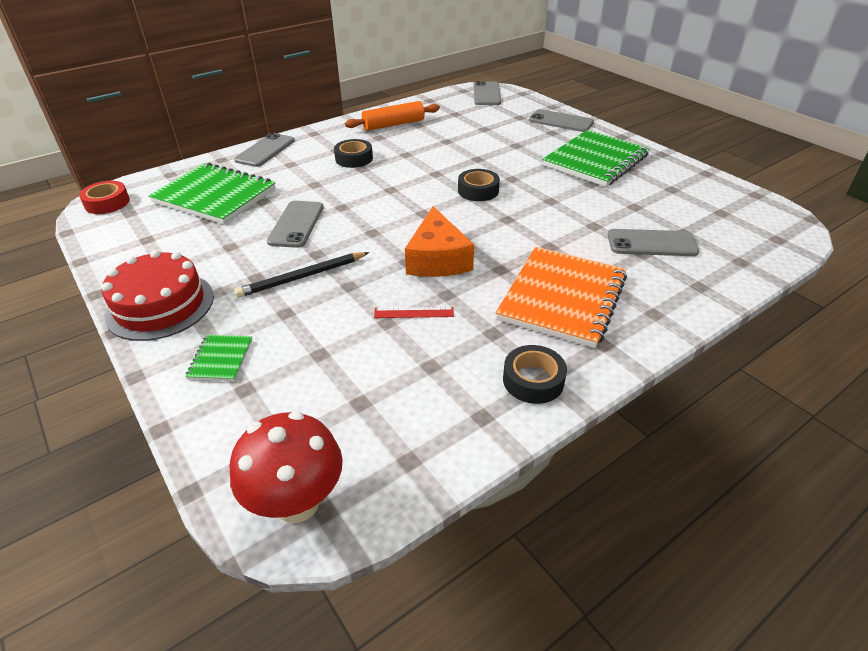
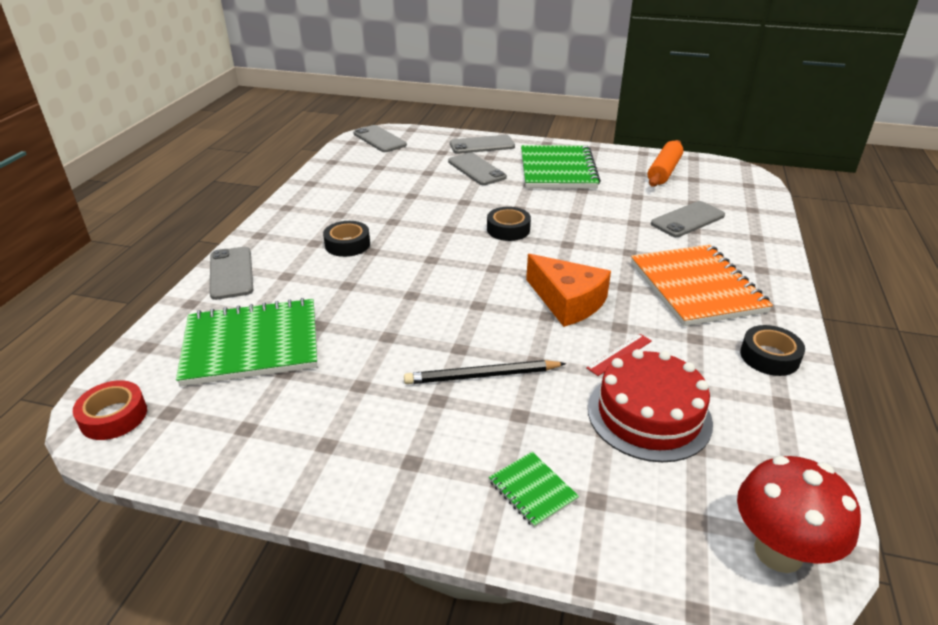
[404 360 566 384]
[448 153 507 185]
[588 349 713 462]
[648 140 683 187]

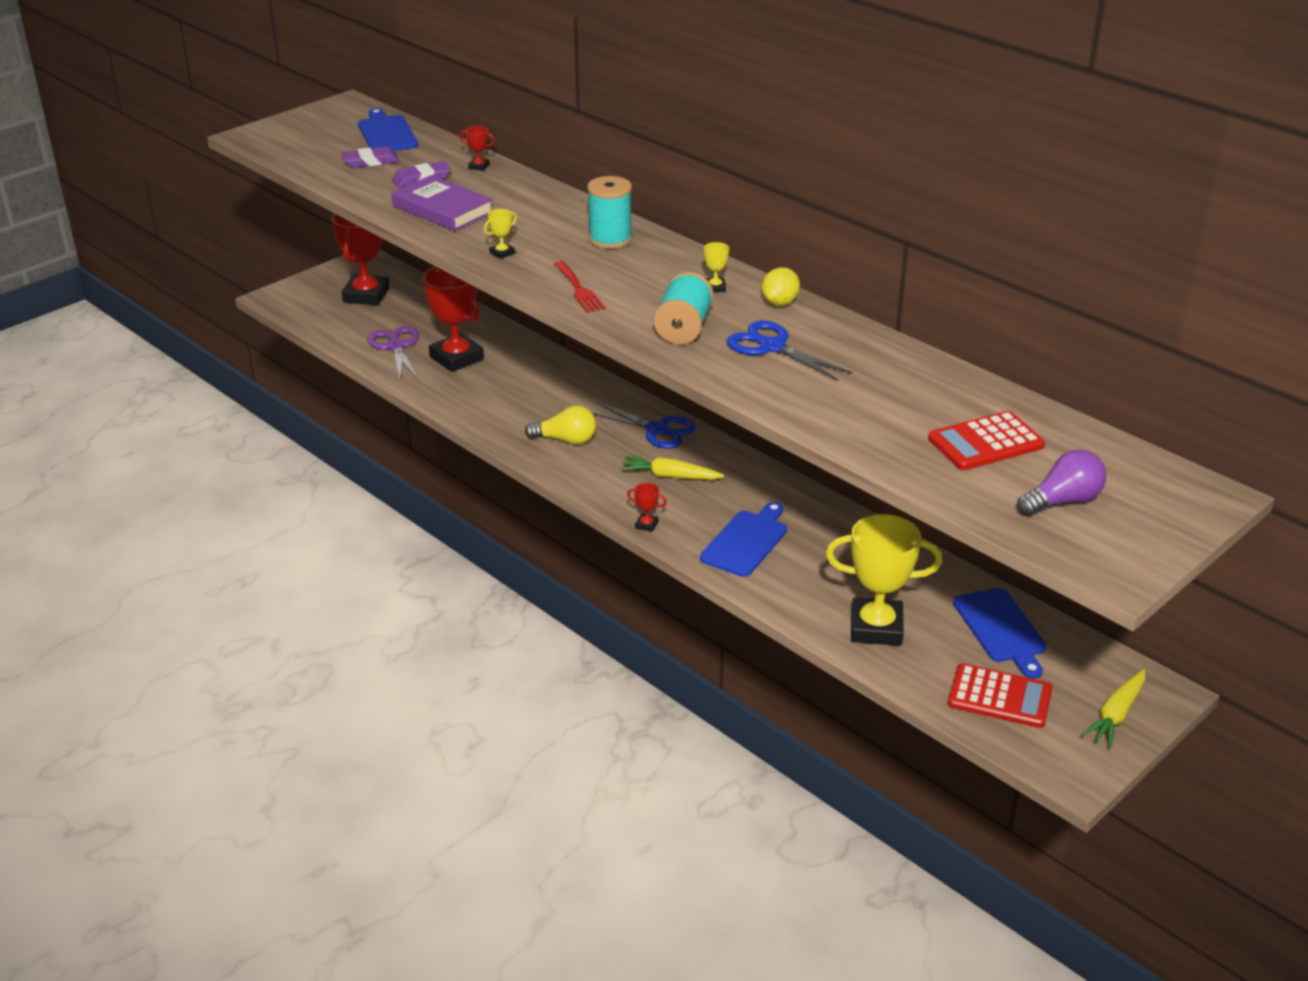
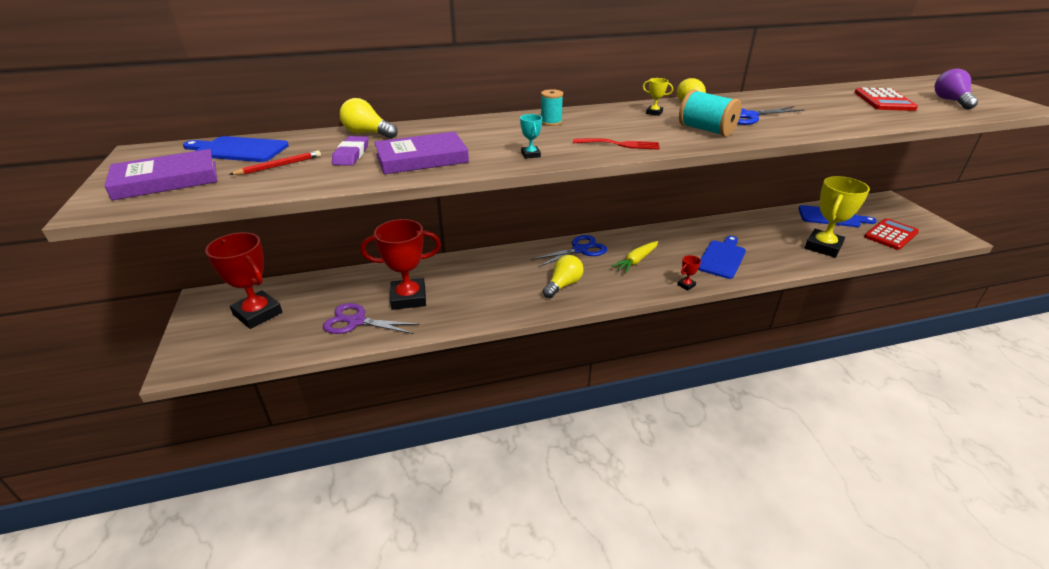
[104 149 217 200]
[229 150 321 175]
[340 98 398 139]
[520 114 542 159]
[541 89 563 126]
[698 236 746 279]
[1081 669 1145 748] (first image)

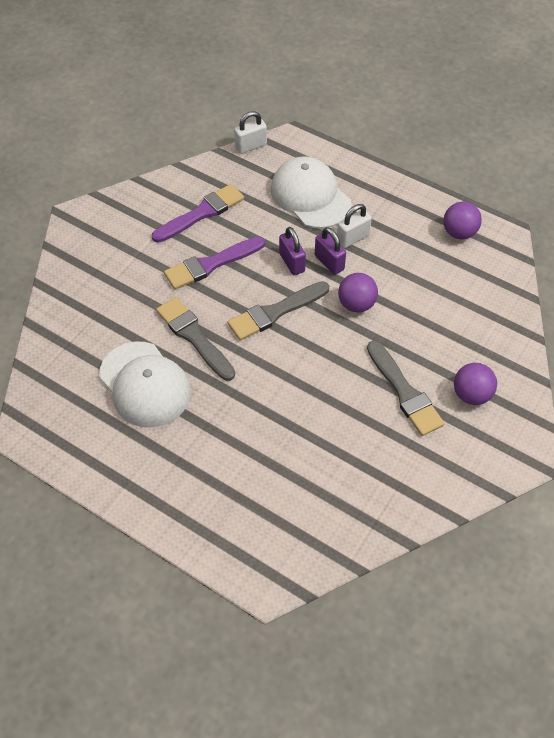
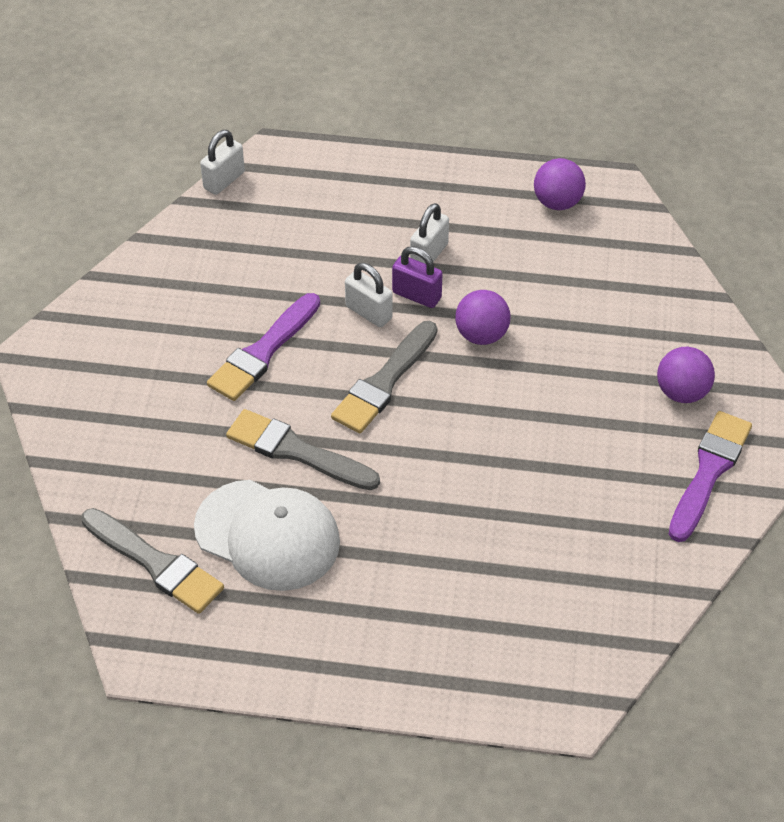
[81 508 224 614]
[345 263 393 327]
[669 411 752 542]
[271 157 352 229] (first image)

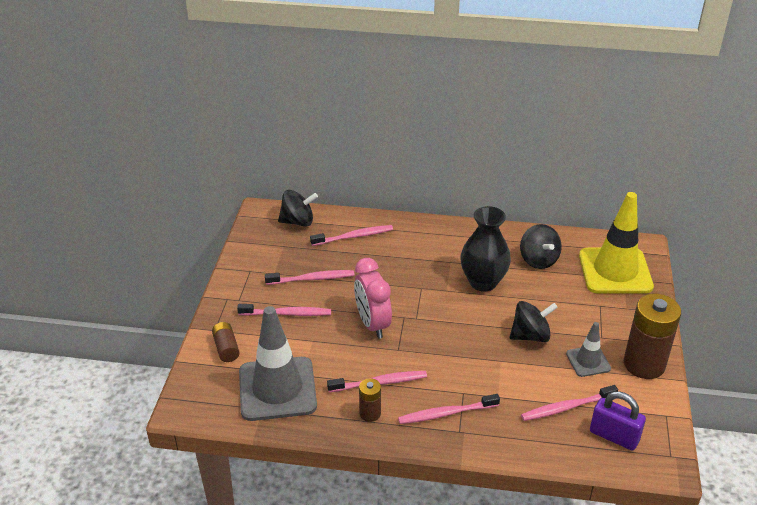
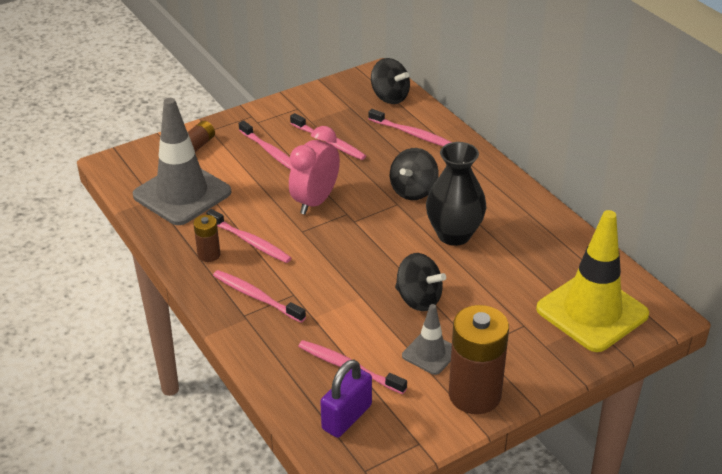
[320 359 372 438]
[390 148 439 200]

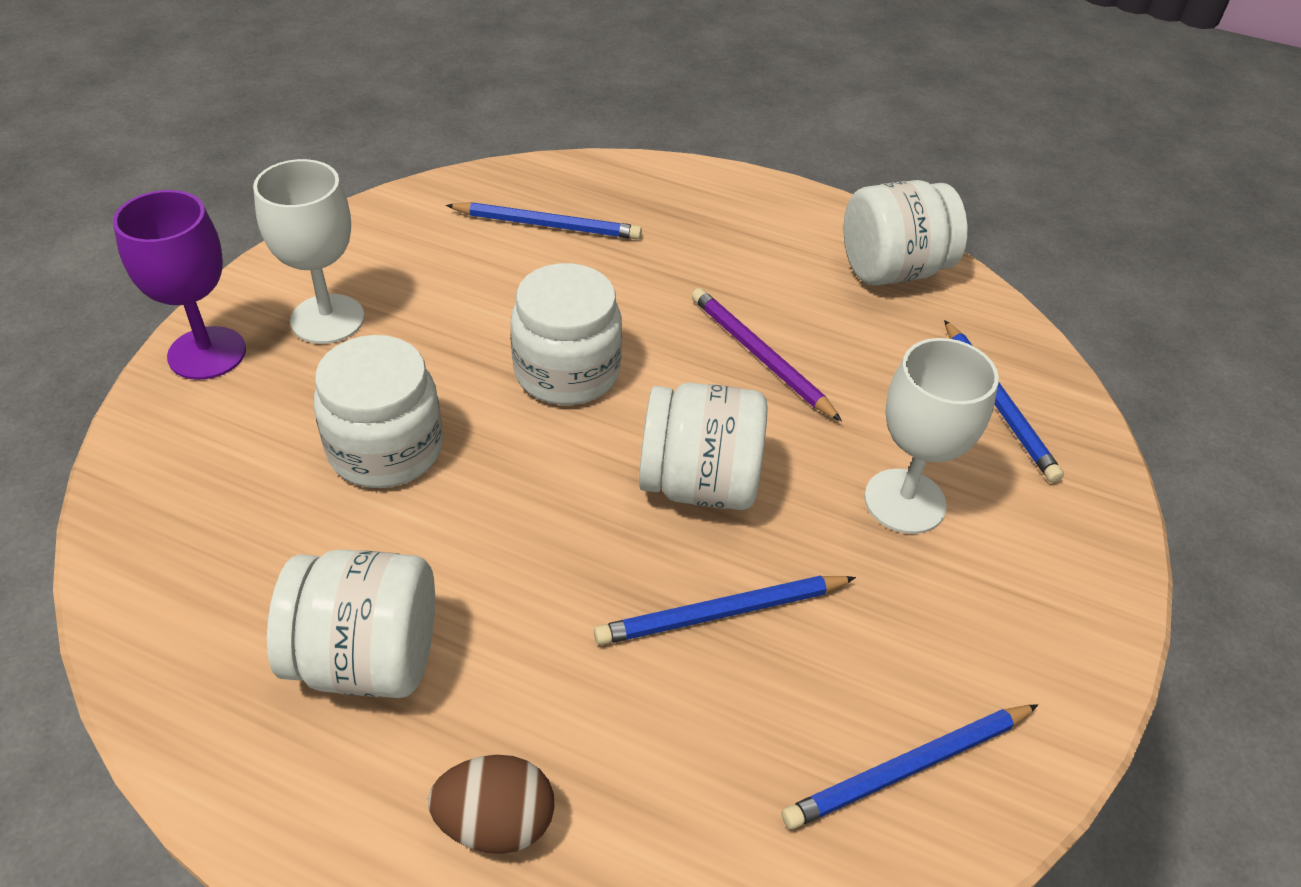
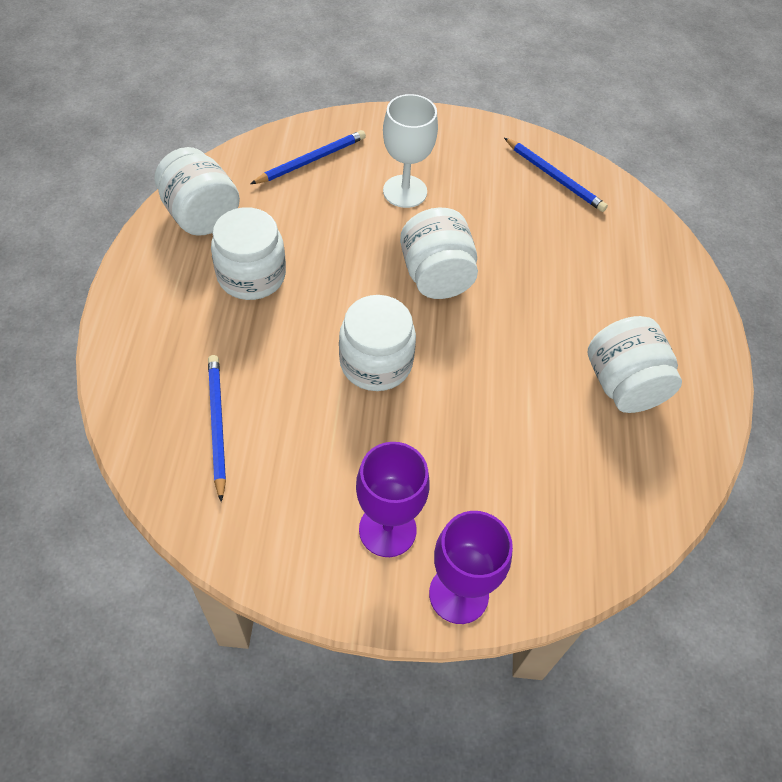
[211 207 286 300]
[356 442 430 557]
[428 755 555 854] (first image)
[594 576 856 645] (first image)
[692 288 842 422] (first image)

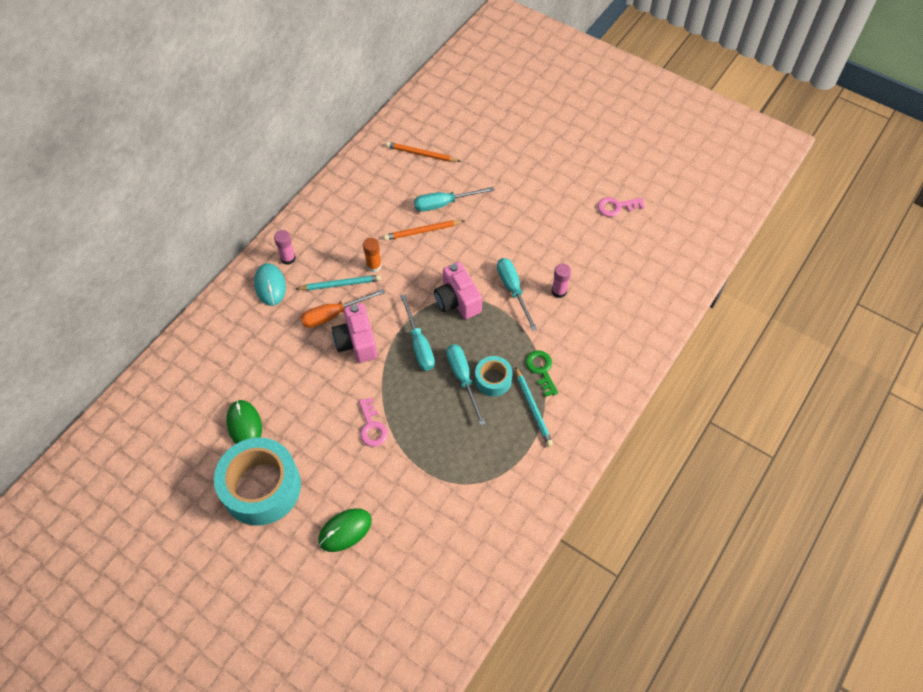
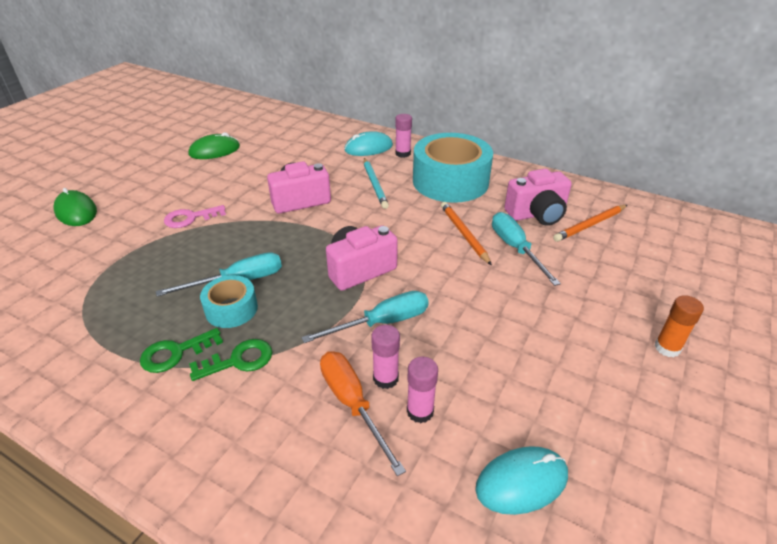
[140 328 223 373]
[320 351 406 476]
[407 357 438 423]
[413 133 493 203]
[475 446 568 515]
[504 169 572 226]
[553 205 627 242]
[655 295 704 357]
[400 294 435 371] (first image)
[598 197 645 217] (first image)

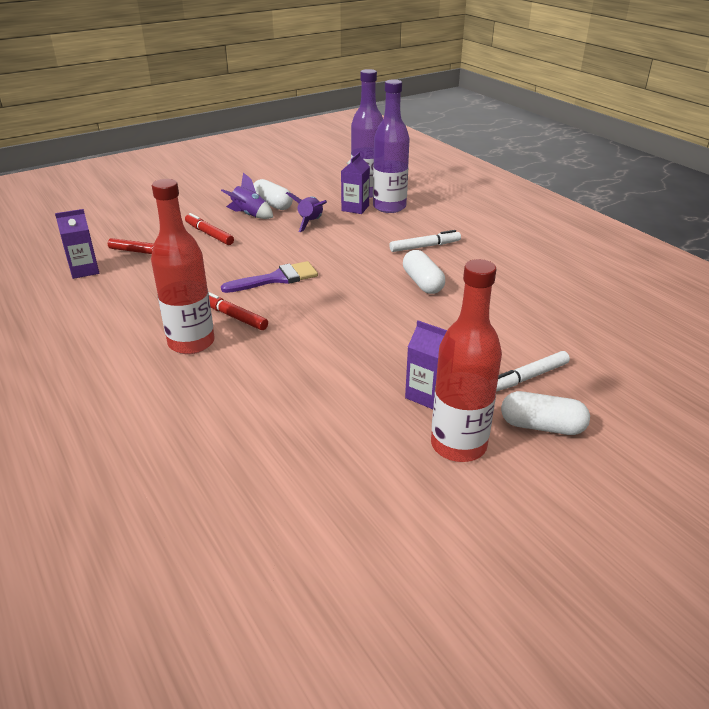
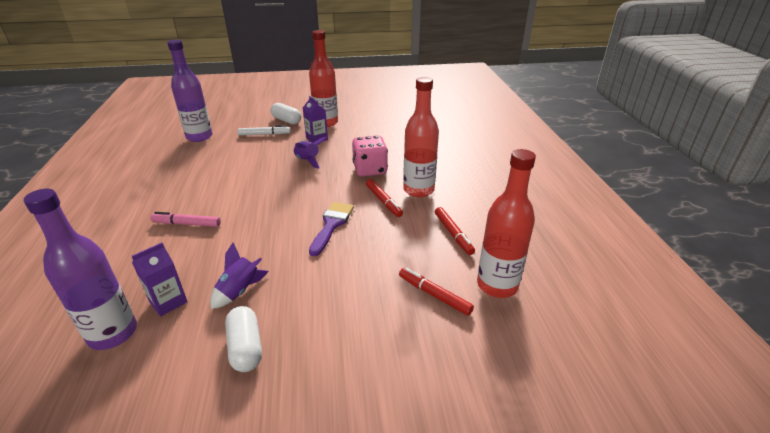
[150 212 221 227]
[167 40 212 142]
[293 137 328 169]
[309 202 354 256]
[352 135 388 177]
[435 207 475 255]
[477 149 536 298]
[403 250 445 294] (first image)

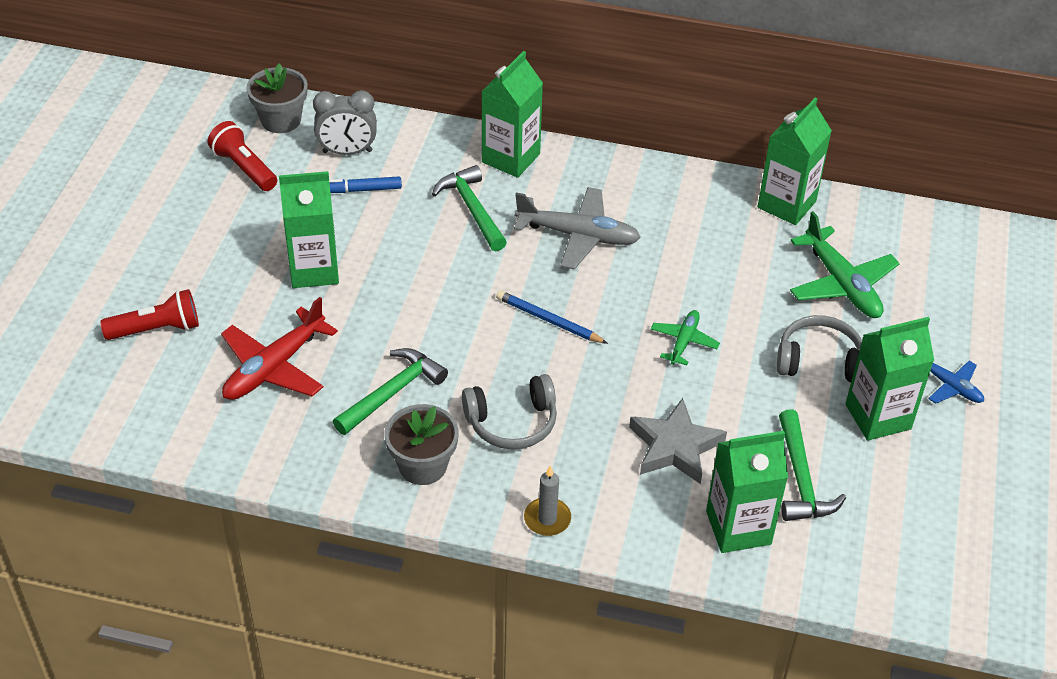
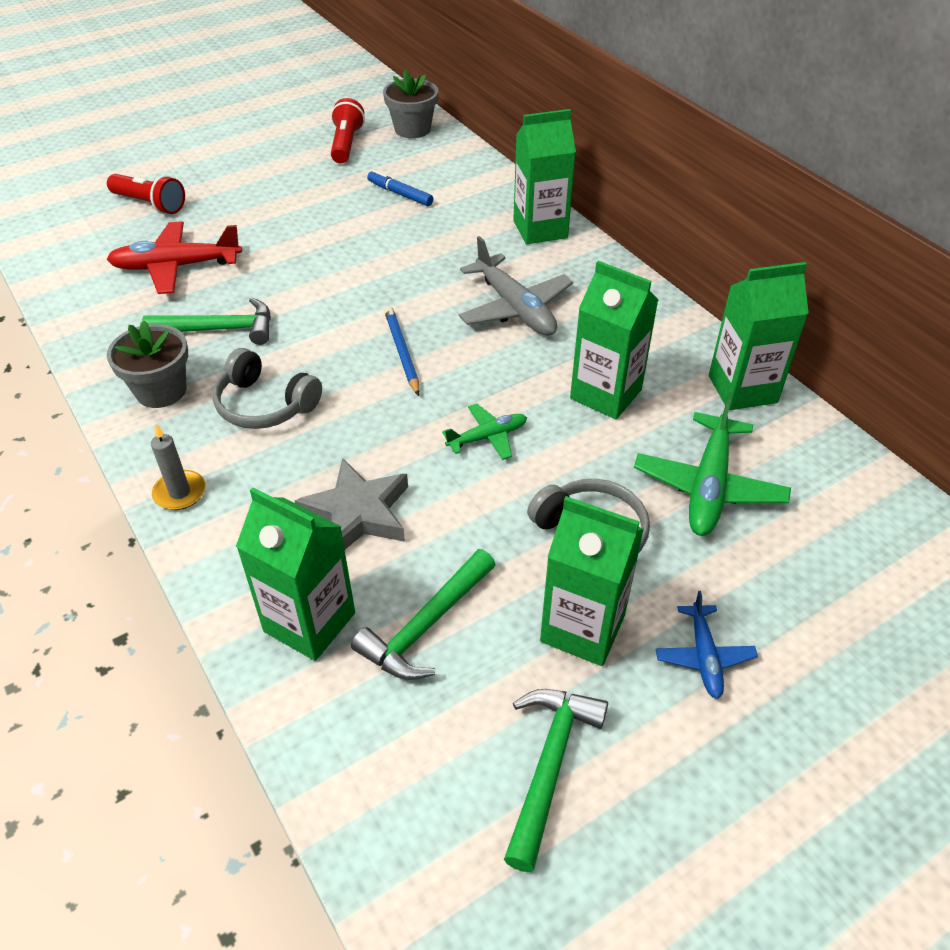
[504 689 608 872]
[570 261 658 419]
[313 90 377 155] (first image)

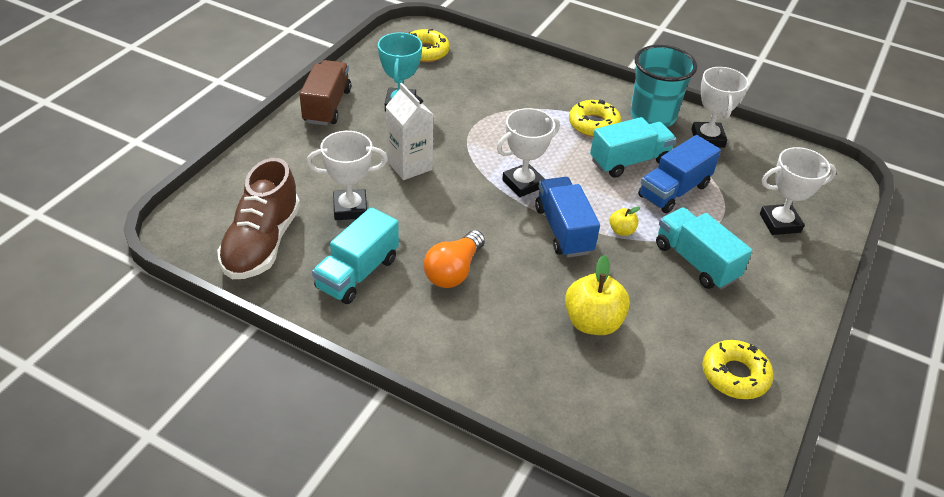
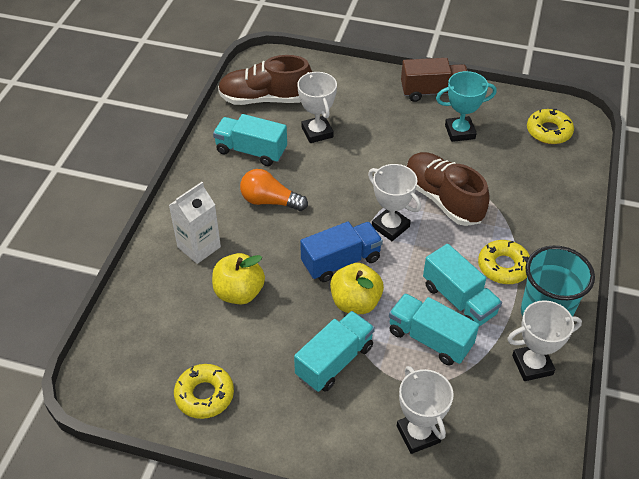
[169 182 221 264]
[330 263 384 314]
[389 293 479 366]
[406 152 490 226]

